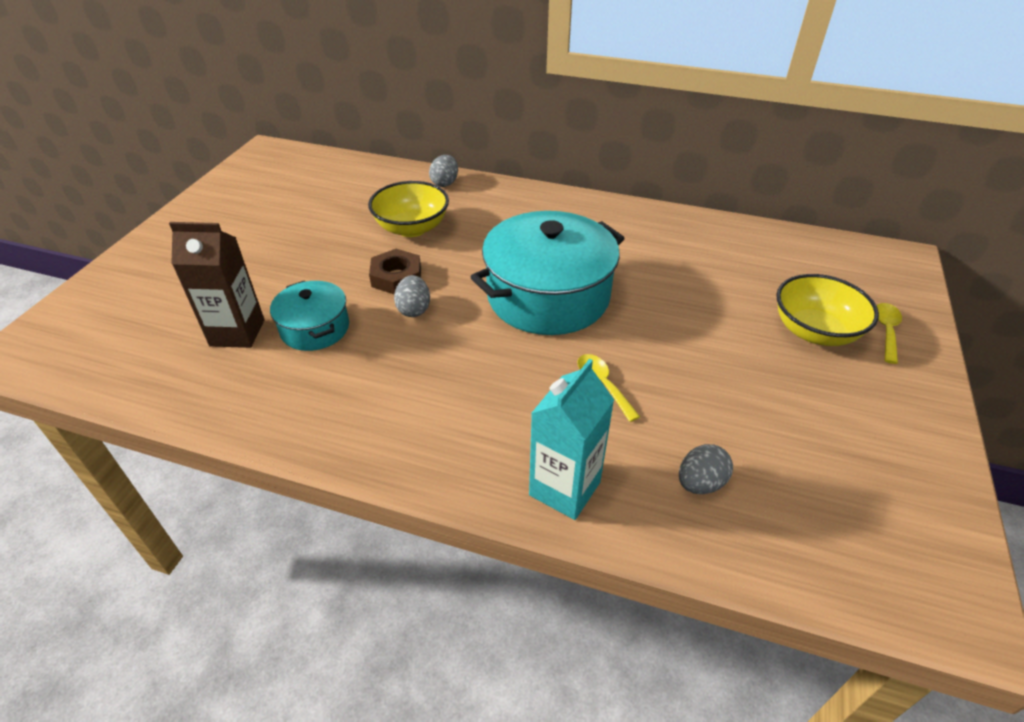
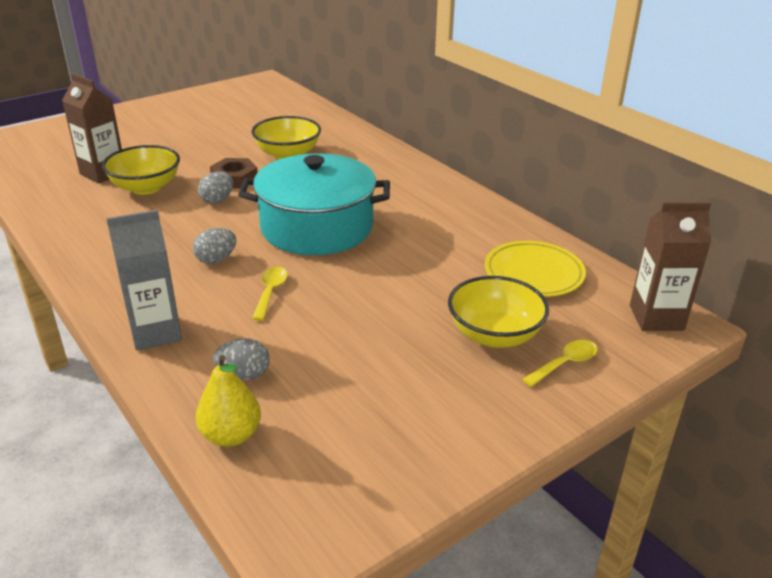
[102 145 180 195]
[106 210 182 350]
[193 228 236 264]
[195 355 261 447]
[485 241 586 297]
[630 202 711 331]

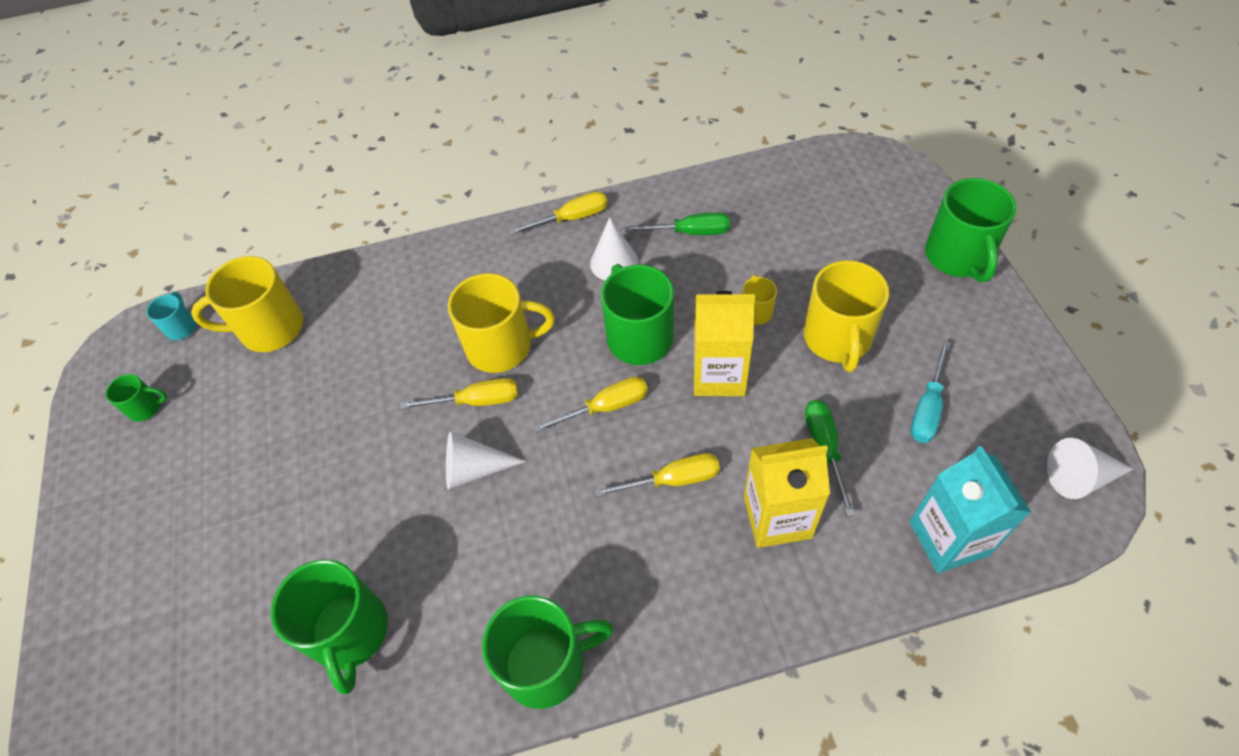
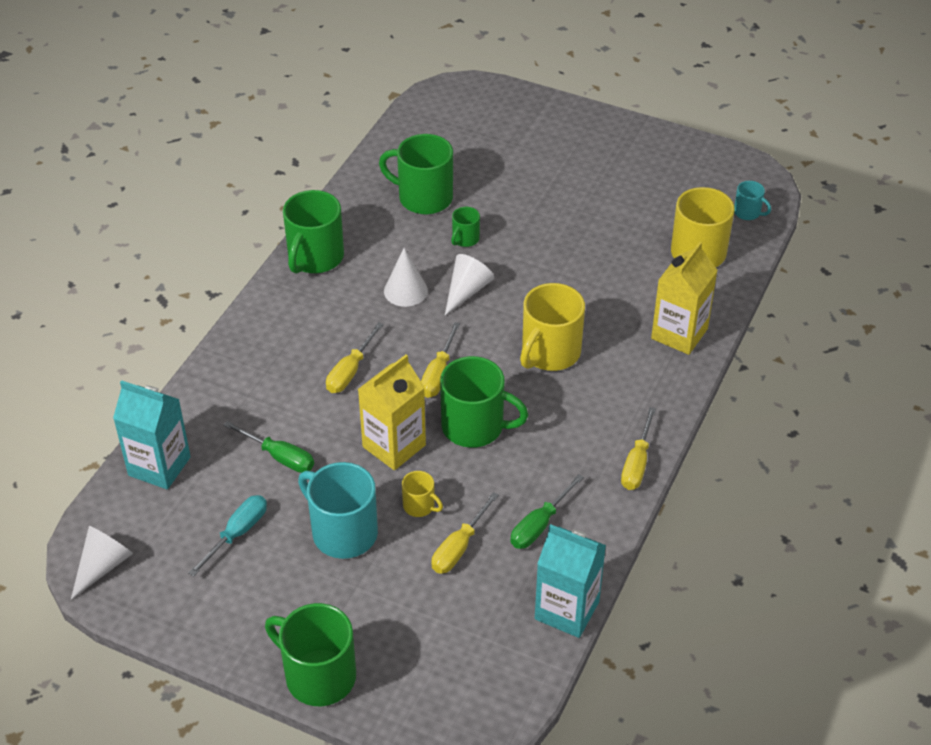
[189 495 267 576]
[298 462 378 559]
[384 248 428 307]
[431 492 499 574]
[451 207 480 247]
[535 524 606 638]
[651 242 718 355]

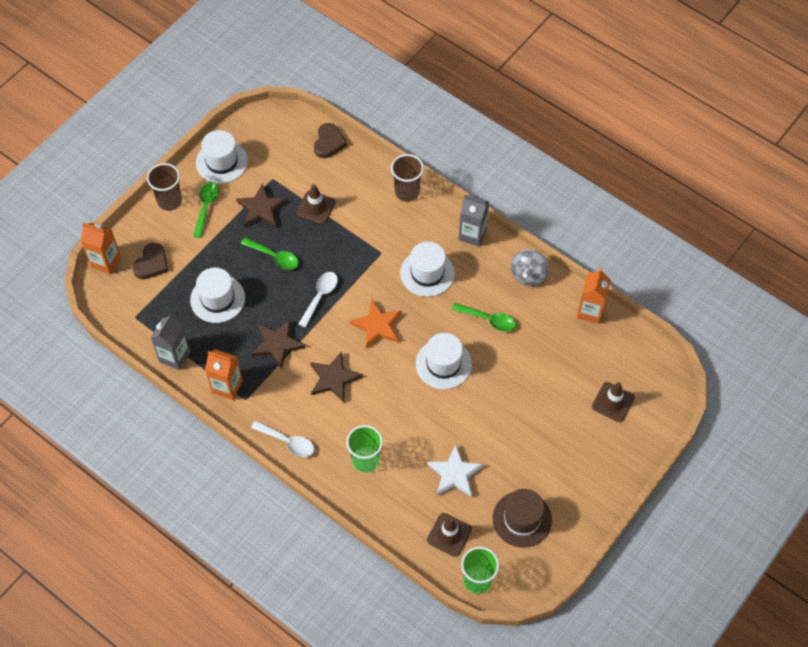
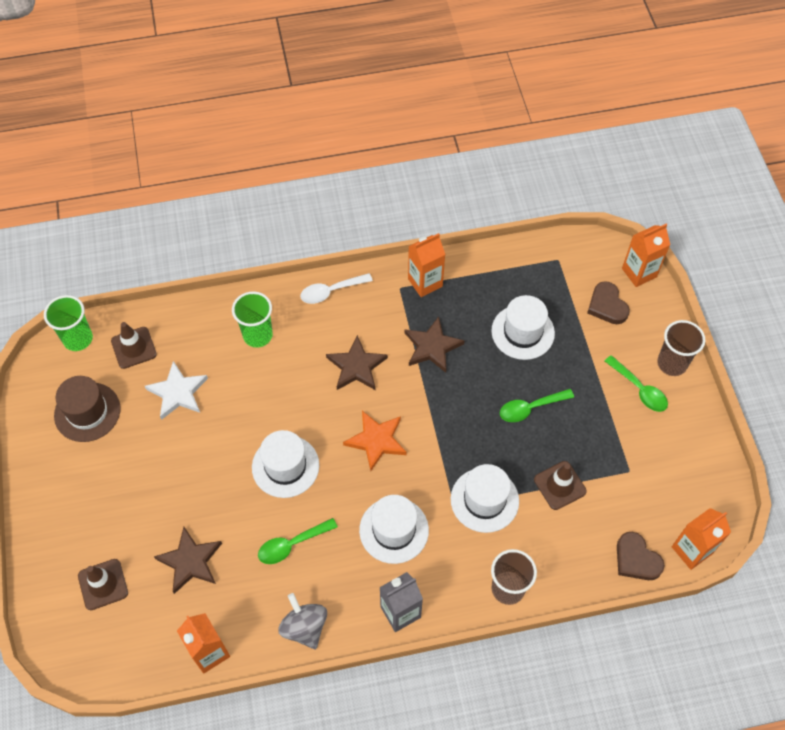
[154 527 222 594]
[451 464 519 533]
[672 508 731 570]
[151 314 190 370] (first image)
[299 272 338 328] (first image)

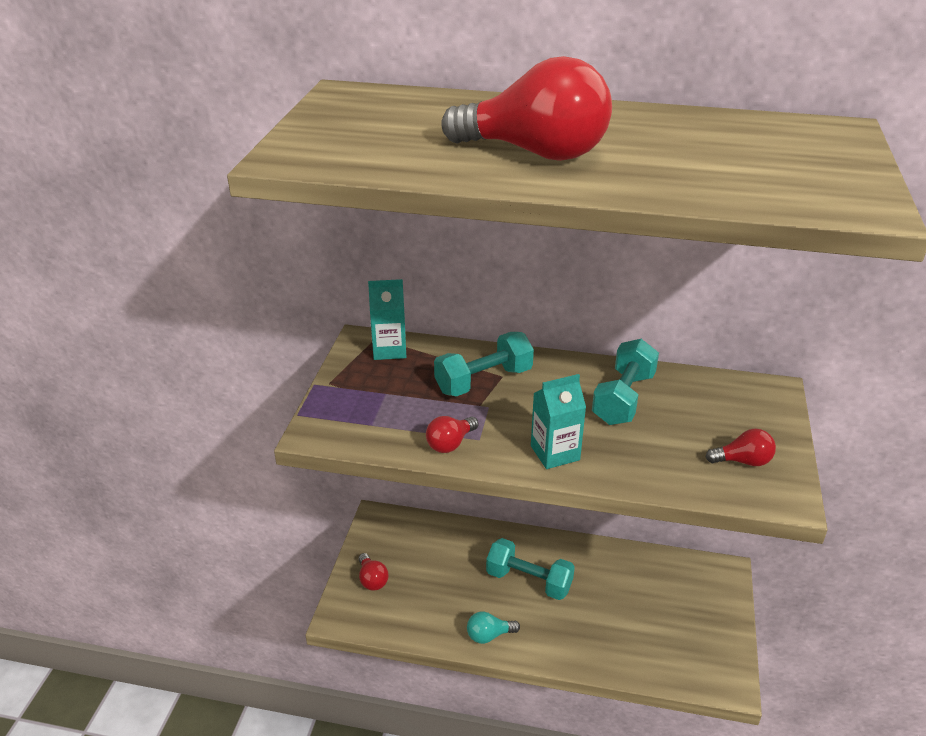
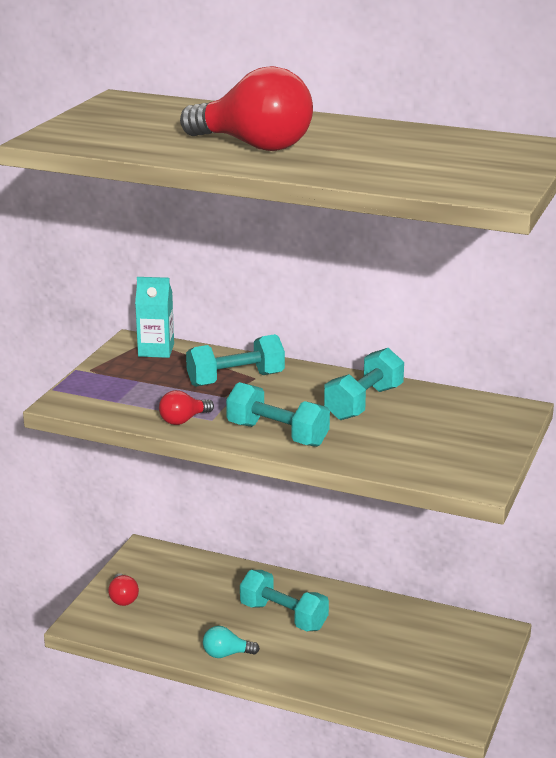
[226 382 330 447]
[705 429 776 466] (first image)

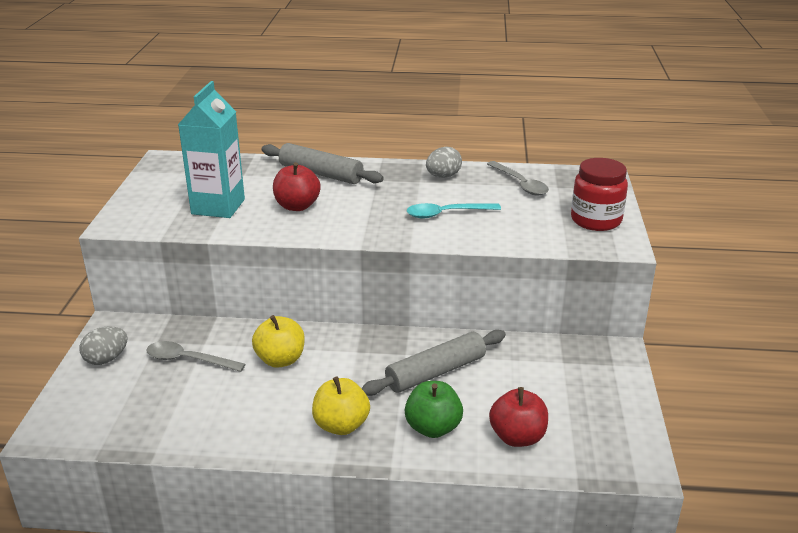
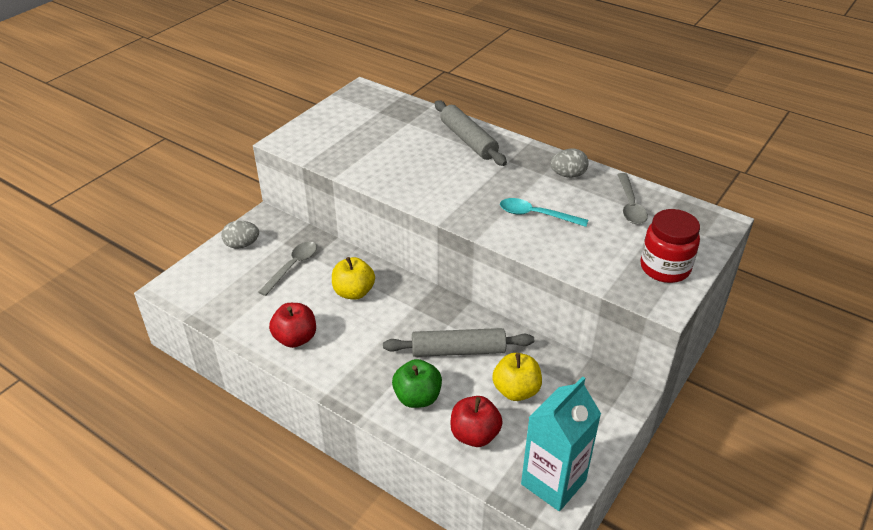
[258 242 317 296]
[269 303 316 348]
[492 353 542 401]
[521 376 601 511]

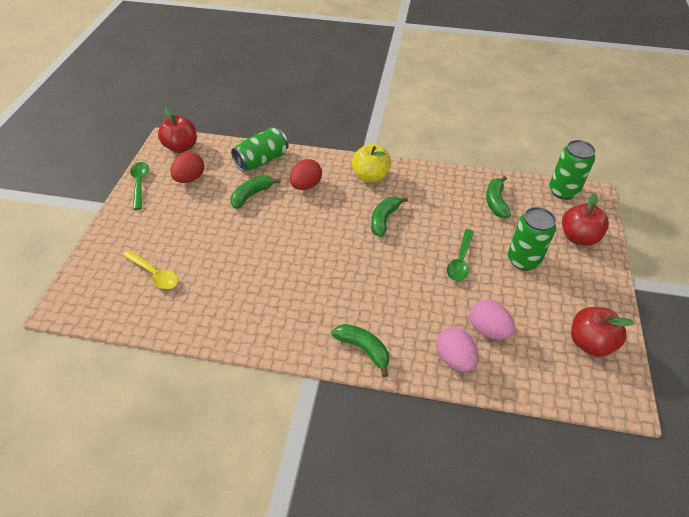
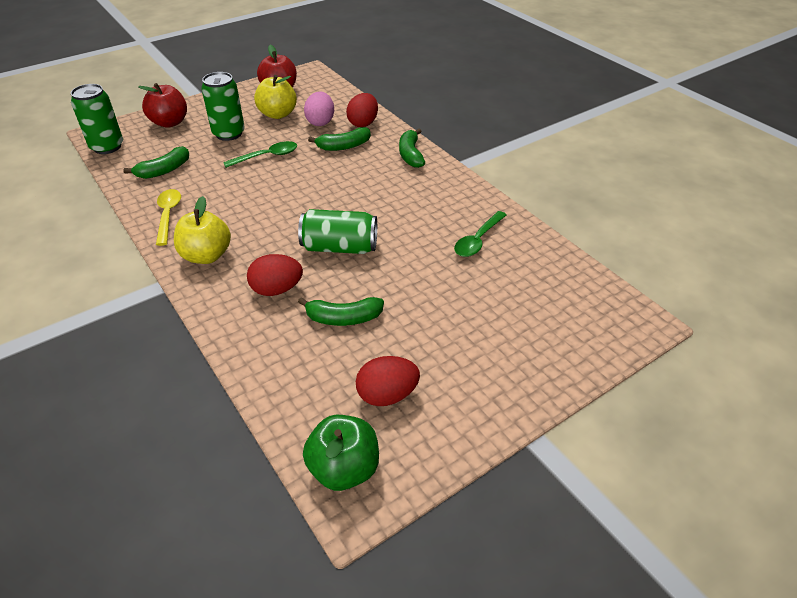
[156 189 181 246]
[254 75 297 119]
[298 209 377 254]
[303 415 379 491]
[308 127 371 151]
[346 93 378 127]
[454 211 507 257]

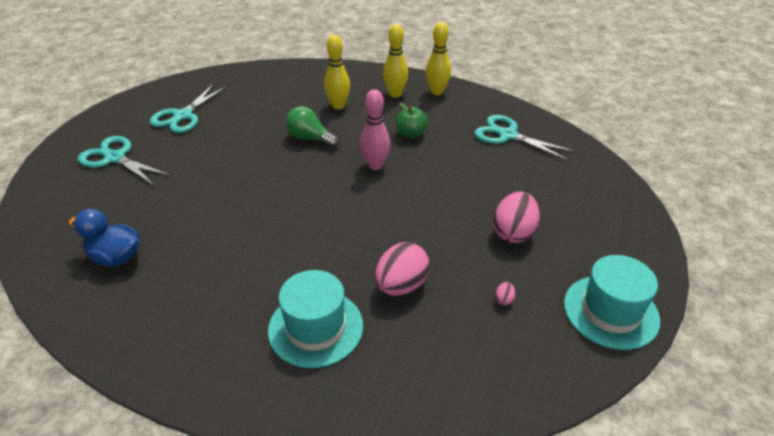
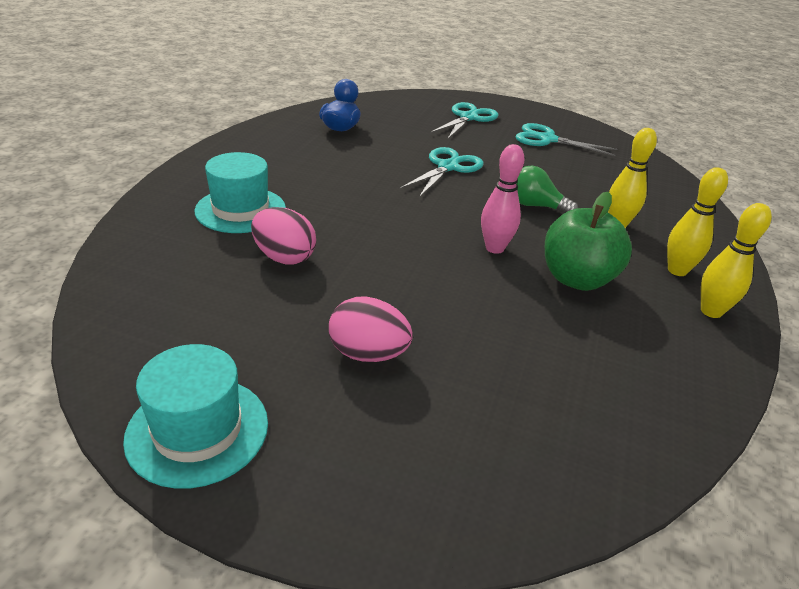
[399 147 484 198]
[516 166 578 214]
[545 192 632 291]
[495 282 515 306] (first image)

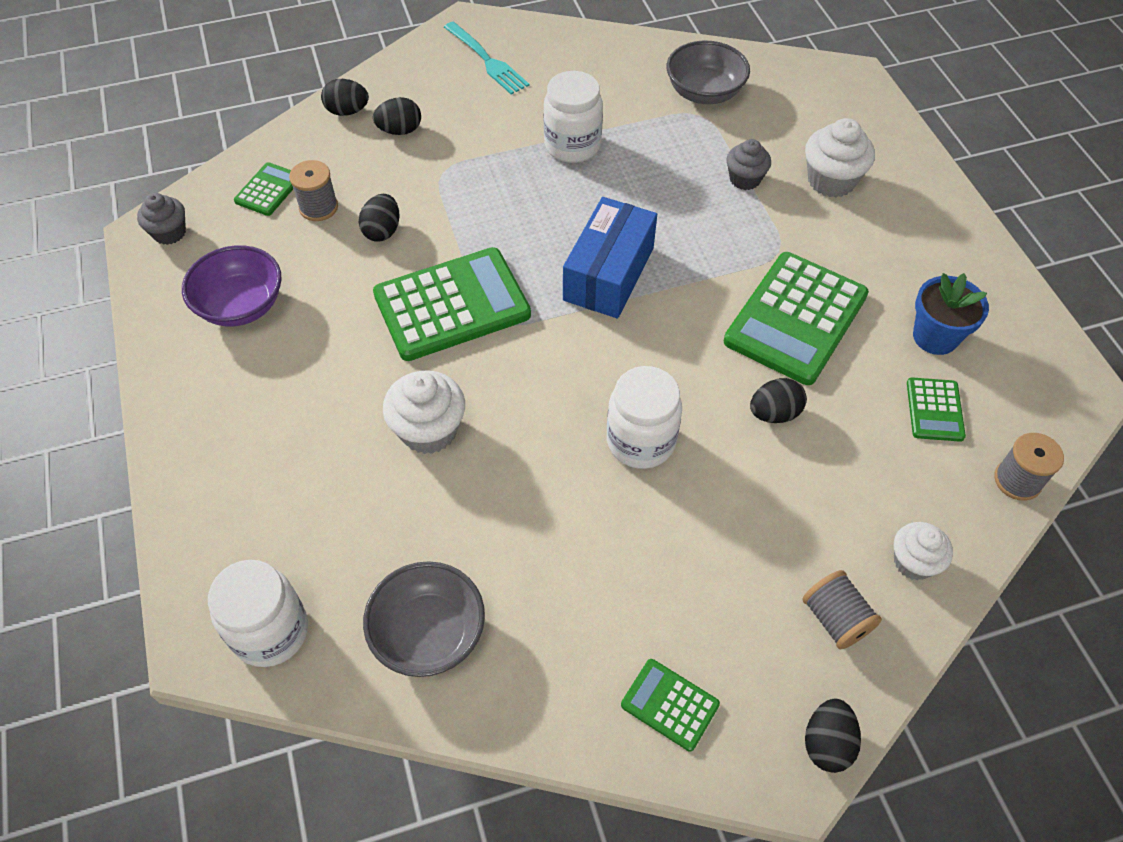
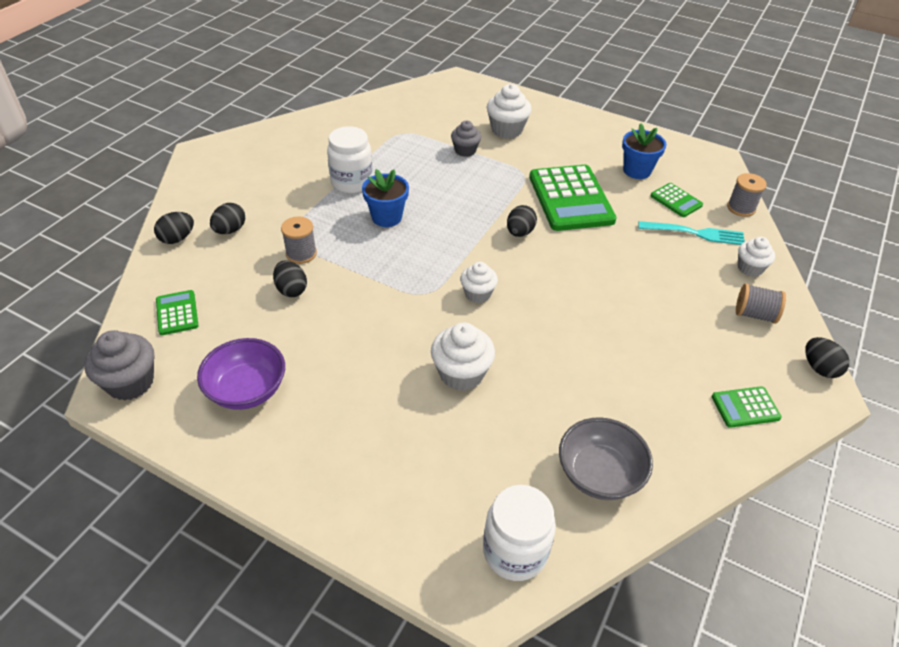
[84 330 154 401]
[281 216 317 264]
[362 169 409 227]
[460 262 498 303]
[507 205 537 237]
[638 221 745 245]
[373 247 531 361] (first image)
[563 197 657 318] (first image)
[607 366 682 469] (first image)
[666 41 750 104] (first image)

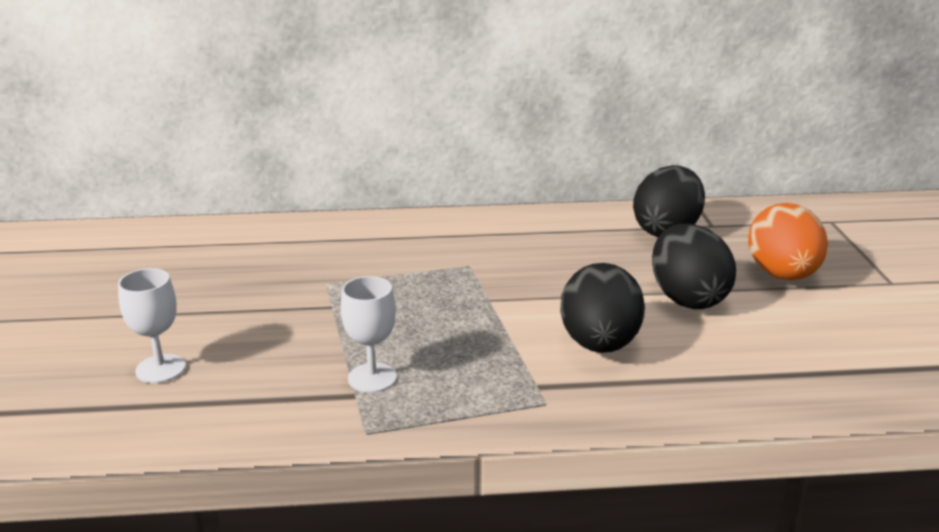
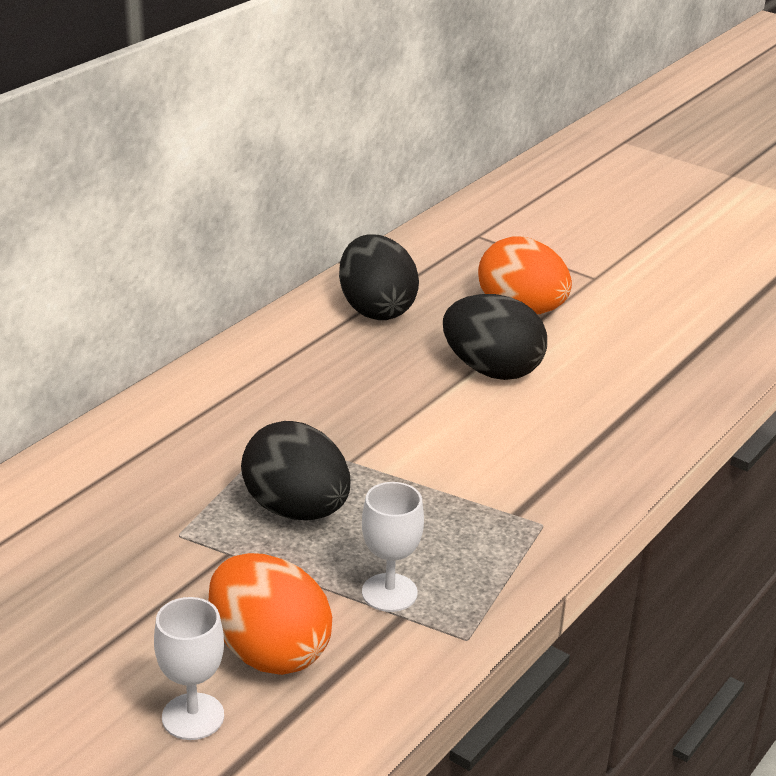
[209 553 332 675]
[241 421 350 520]

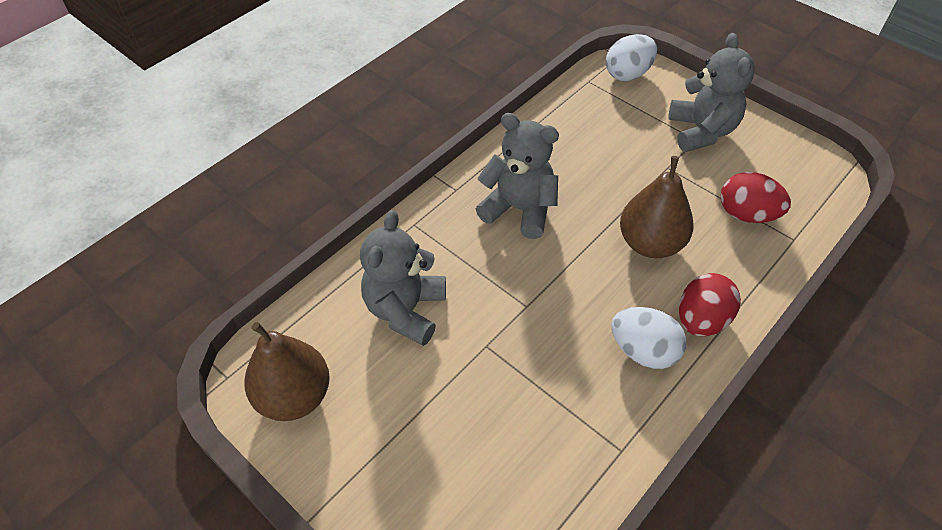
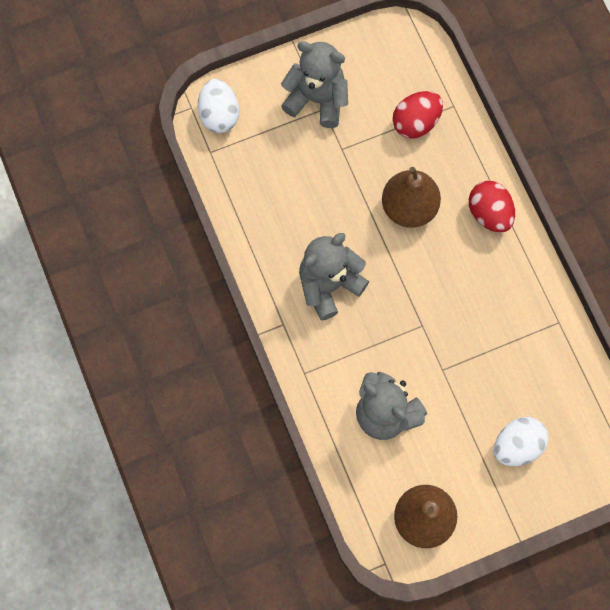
[494 417 549 466]

